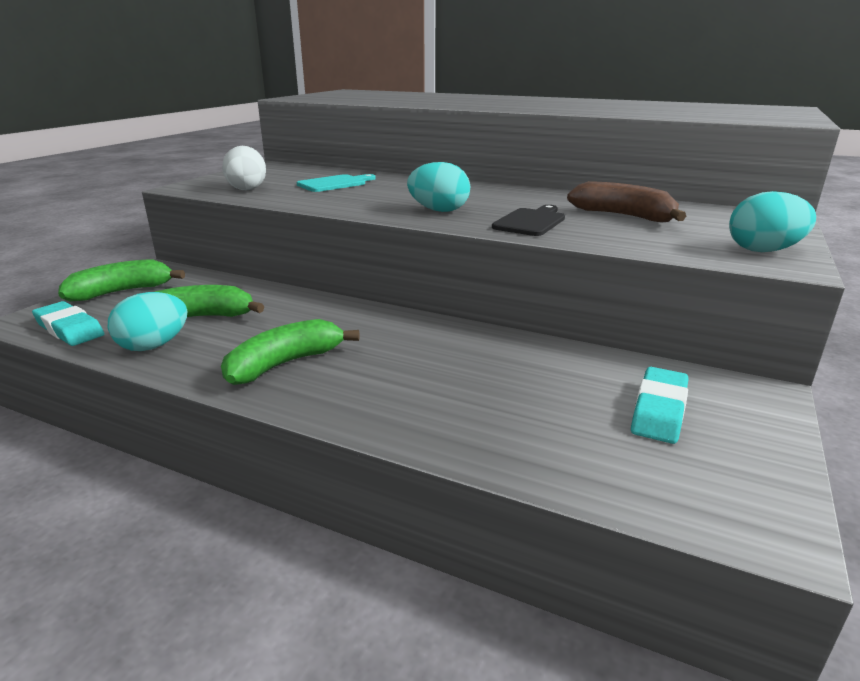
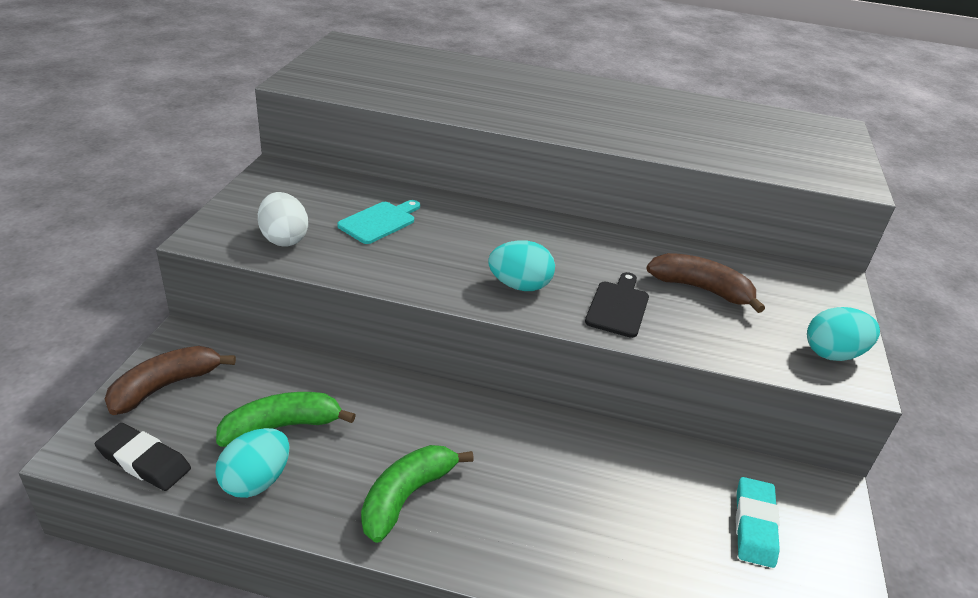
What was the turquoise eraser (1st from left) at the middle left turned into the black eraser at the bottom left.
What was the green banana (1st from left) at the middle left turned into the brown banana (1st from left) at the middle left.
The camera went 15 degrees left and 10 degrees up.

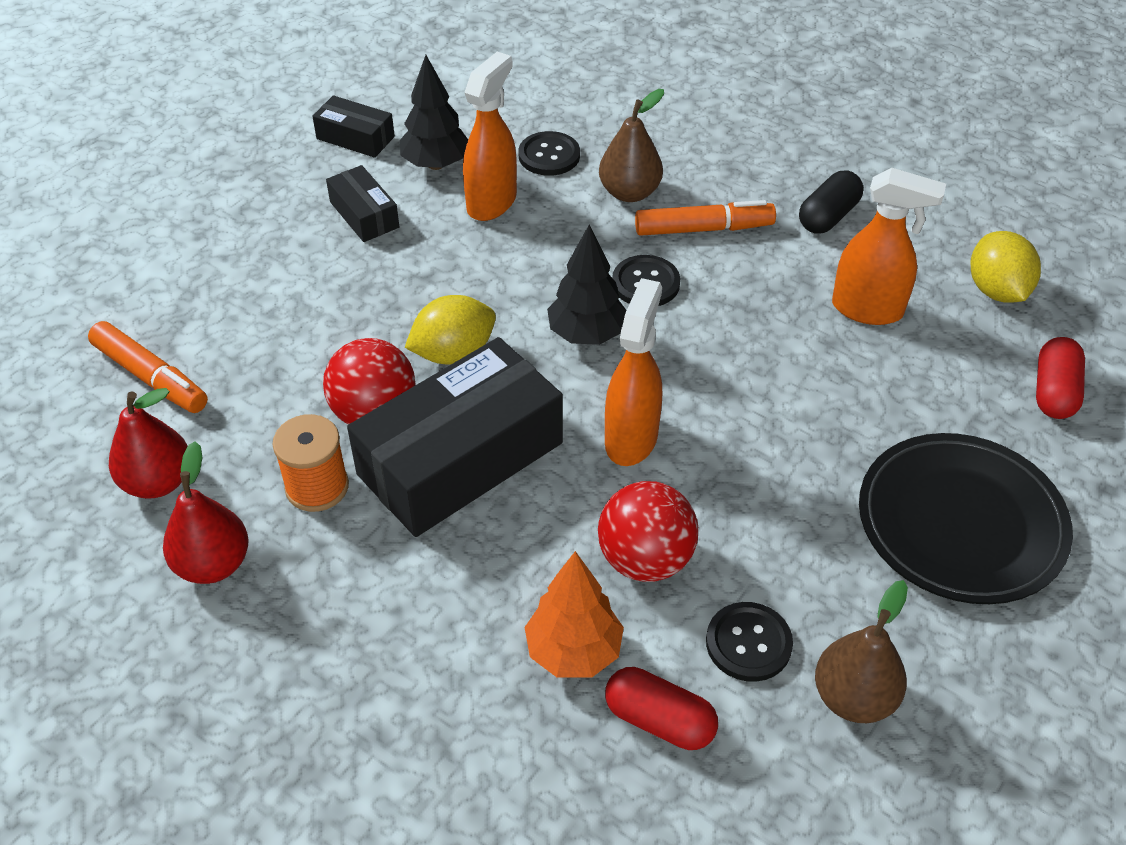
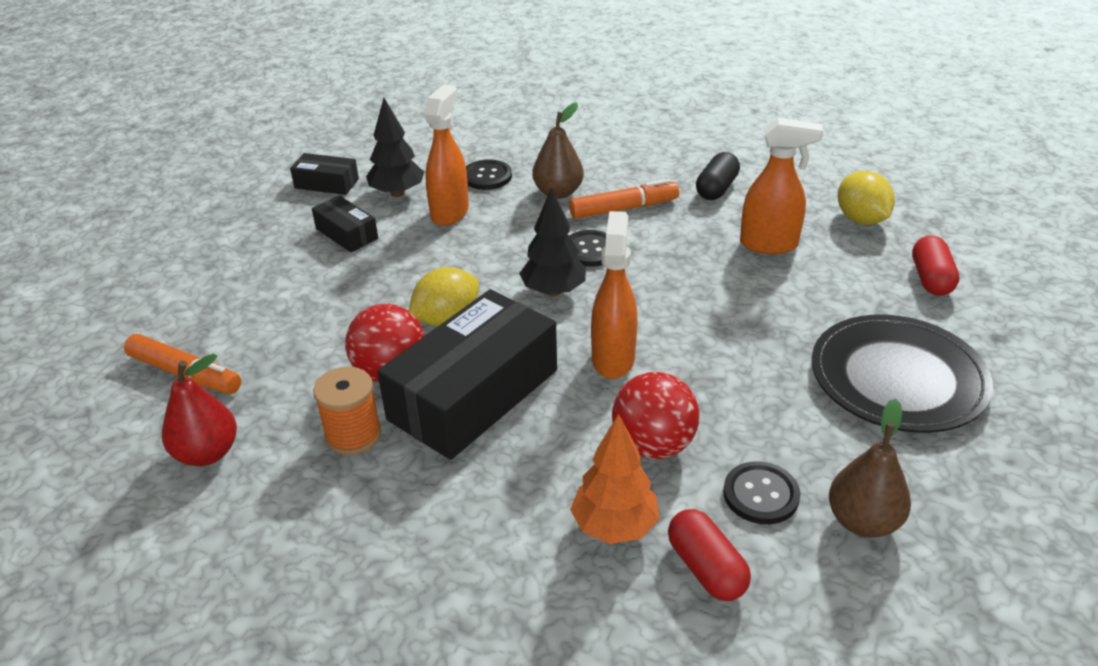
The red capsule (1st from left) at the bottom centre ended up facing another way, 45 degrees clockwise from before.
The second view lost the red pear (2nd from left) at the middle left.
The camera went 10 degrees left and 10 degrees down.

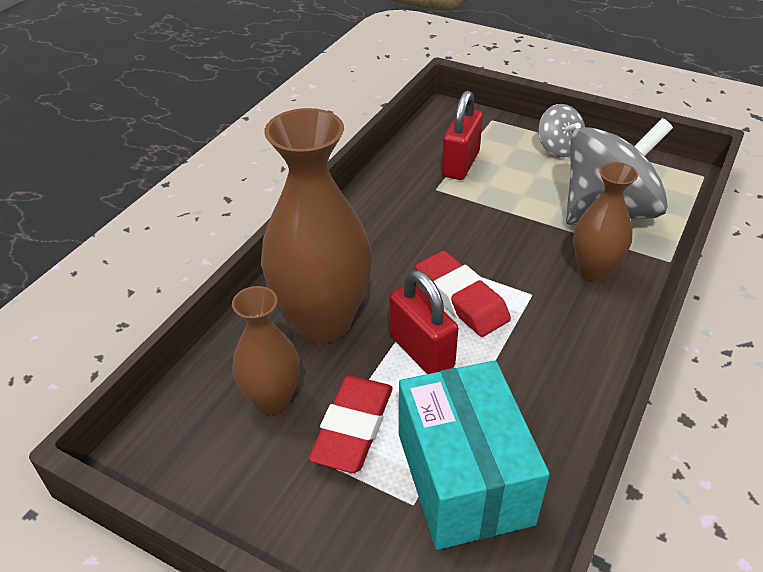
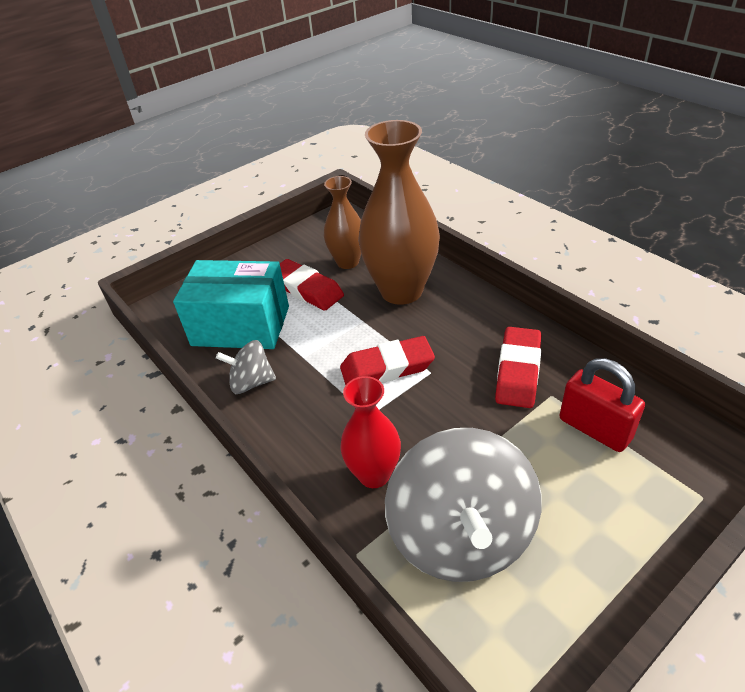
The grey spinning top (1st from left) ended up elsewhere, having gone from the top right to the middle left.
What was the brown vase (3rd from left) at the middle right turned into the red vase at the centre.
The second view gained the red eraser (3rd from left) at the middle right.
The second view lost the red padlock (1st from left) at the centre.
The camera went 115 degrees right and 0 degrees up.

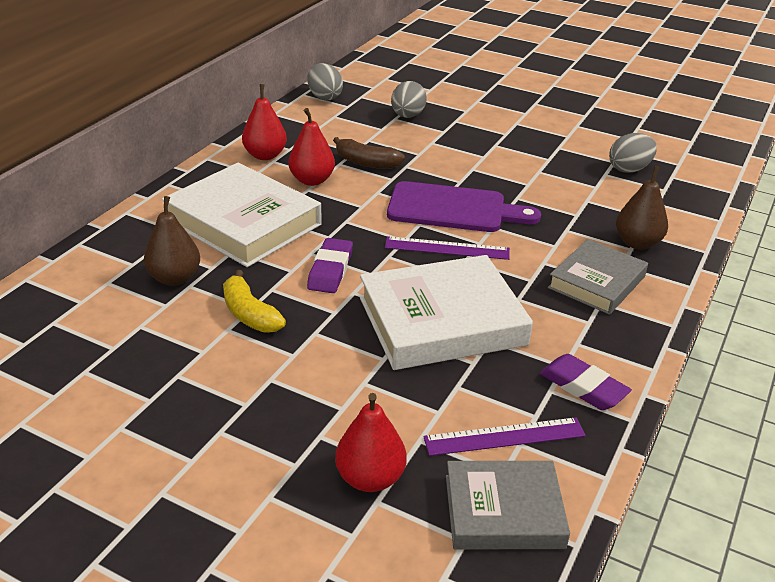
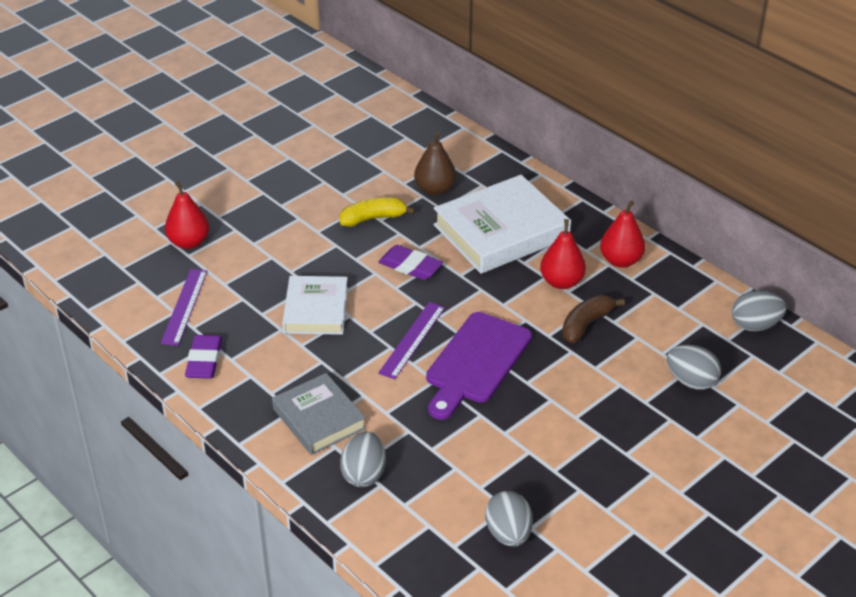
The purple eraser (2nd from left in the first image) at the middle right ended up facing another way, 60 degrees counterclockwise from before.
The size of the white book (2nd from left in the first image) at the centre changed by a factor of 0.62.
Where the brown pear (2nd from left) stood at the middle right, the grey egg (1st from left) came to stand at the bottom centre.
The second view lost the grey book (1st from left) at the bottom centre.
The camera went 110 degrees right and 5 degrees up.

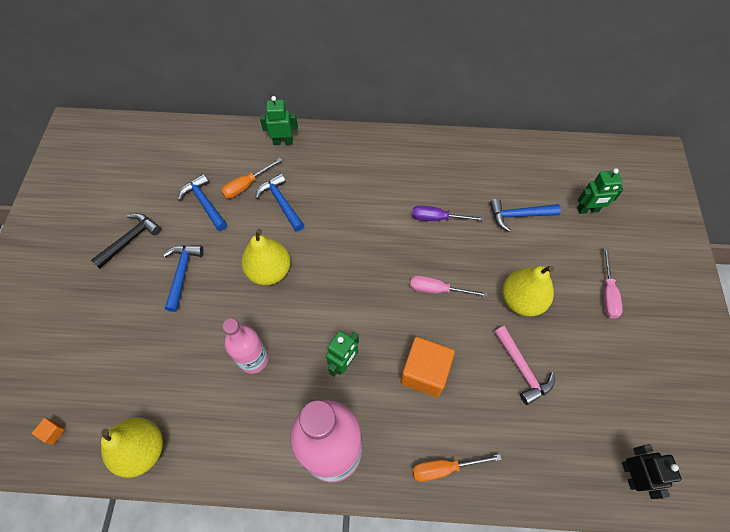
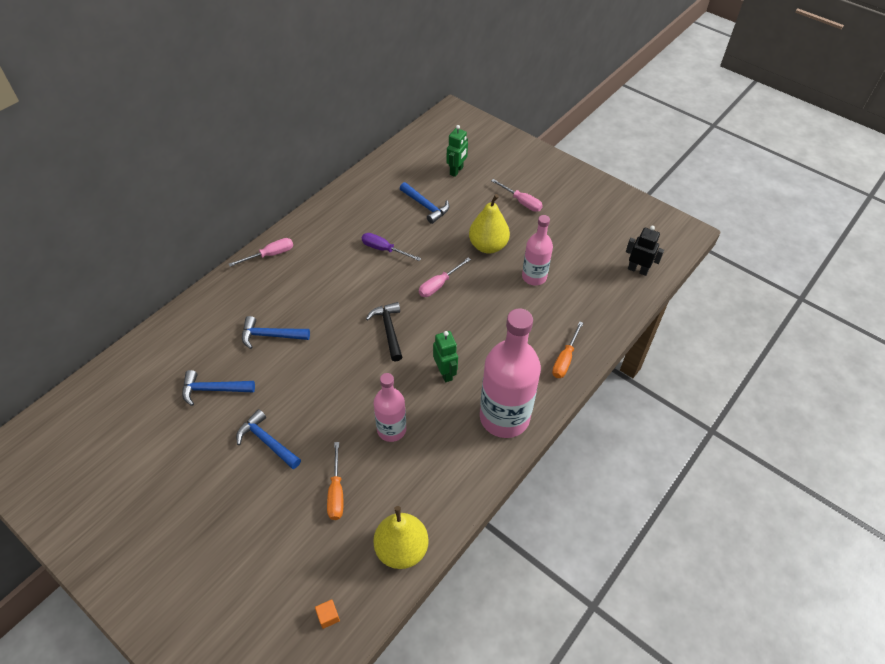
The second view gained the pink screwdriver (1st from left) at the middle left.
The orange screwdriver (1st from left) ended up elsewhere, having gone from the centre to the bottom centre.
The purple screwdriver at the centre ended up facing another way, 75 degrees clockwise from before.
The black hammer ended up elsewhere, having gone from the middle left to the centre.
The blue hammer (4th from left) at the middle right ended up facing another way, 75 degrees counterclockwise from before.
Where the pink hammer stood at the bottom right, the pink bottle (3rd from left) came to stand at the centre.
The second view lost the yellow pear (2nd from left) at the centre.
The second view lost the green robot (1st from left) at the top centre.
The second view lost the orange cube (2nd from left) at the bottom centre.
The camera went 55 degrees left and 10 degrees down.

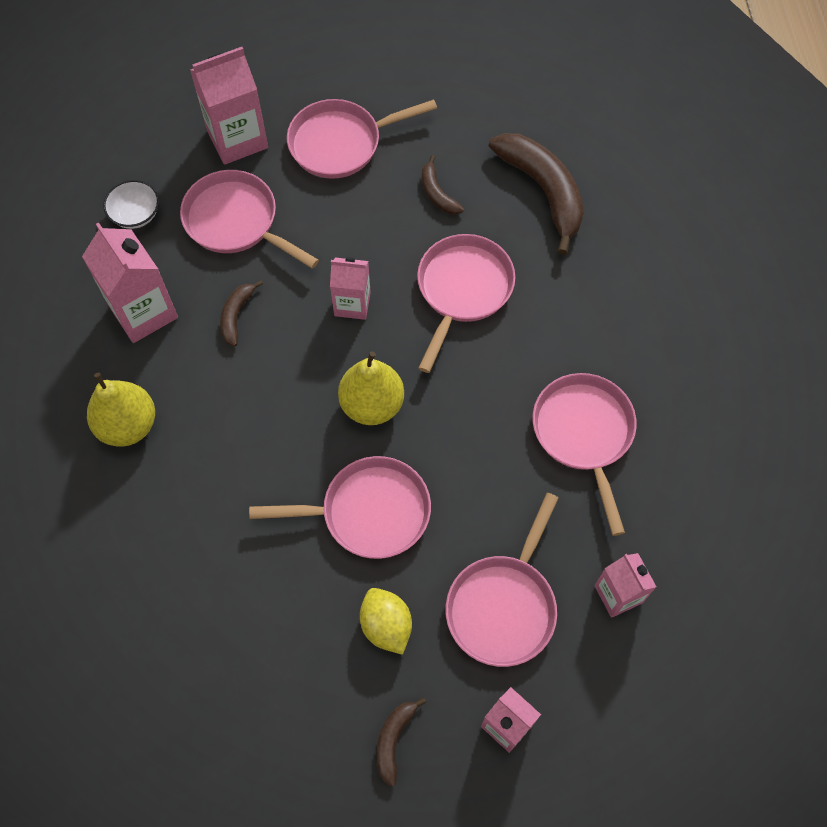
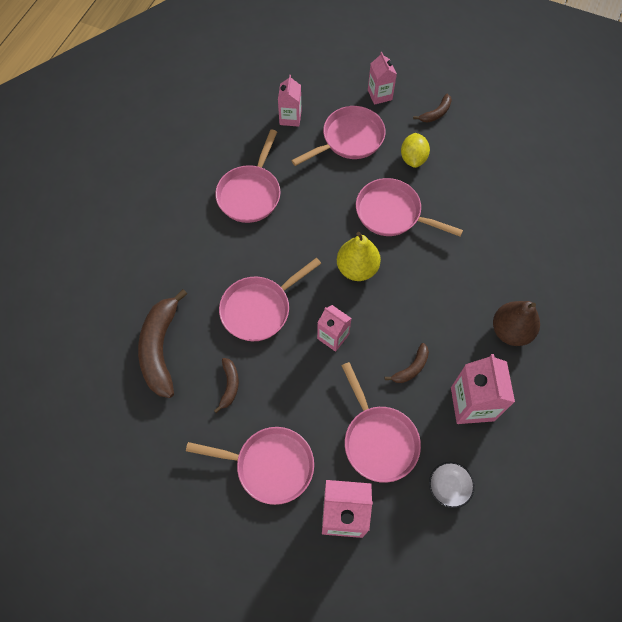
What was the yellow pear (1st from left) at the middle left turned into the brown pear at the middle right.
The camera went 150 degrees left and 0 degrees up.

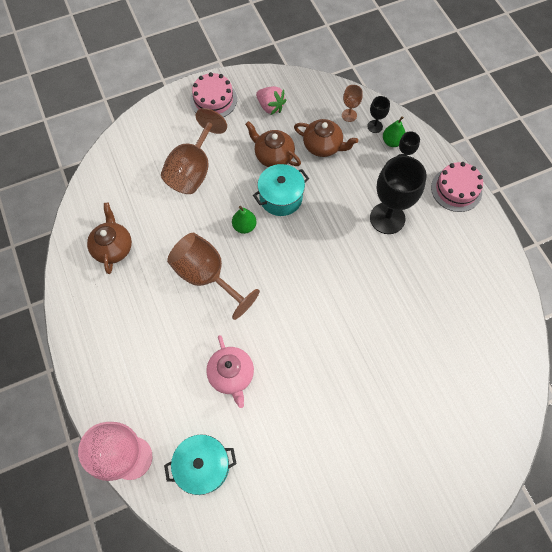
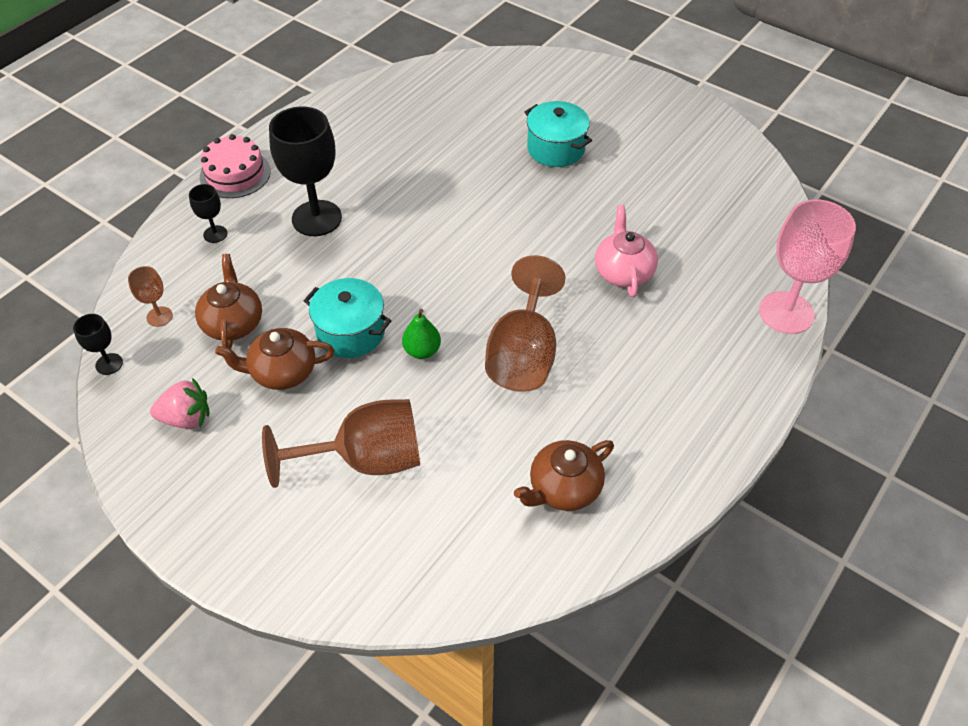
The black goblet (1st from left) ended up elsewhere, having gone from the top right to the middle left.
The pink strawberry at the top centre ended up facing another way, 75 degrees clockwise from before.
The brown teapot (2nd from left) at the top centre ended up facing another way, 75 degrees clockwise from before.
The turquoise pot (1st from left in the first image) ended up elsewhere, having gone from the bottom centre to the top centre.
The pink teapot at the bottom centre ended up facing another way, 45 degrees counterclockwise from before.
The second view lost the pink cake (1st from left) at the top centre.
The second view lost the green pear (2nd from left) at the top right.
The camera went 120 degrees left and 15 degrees down.

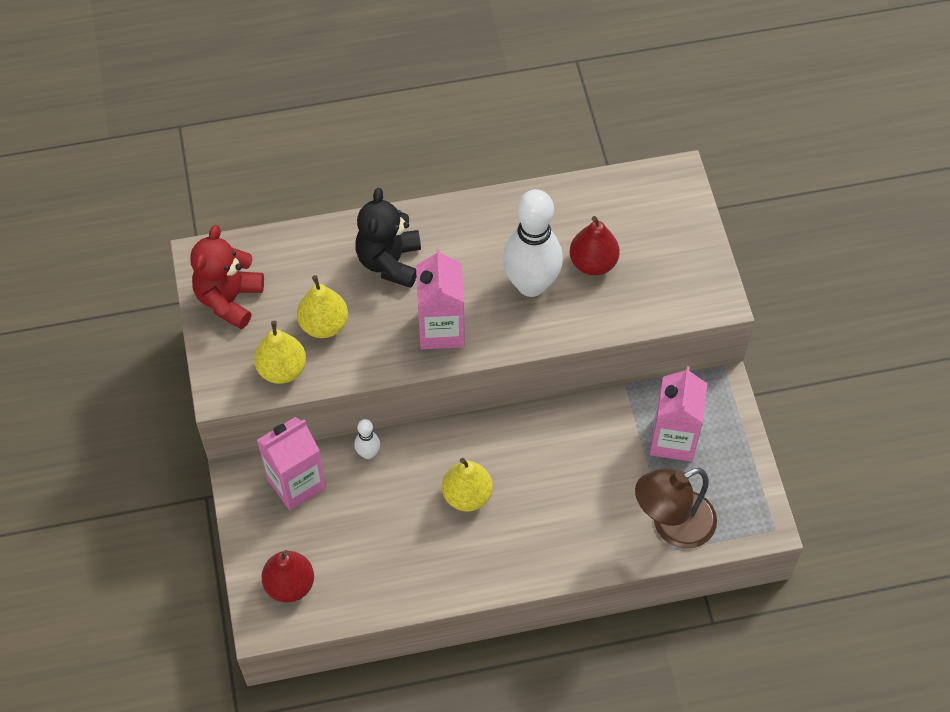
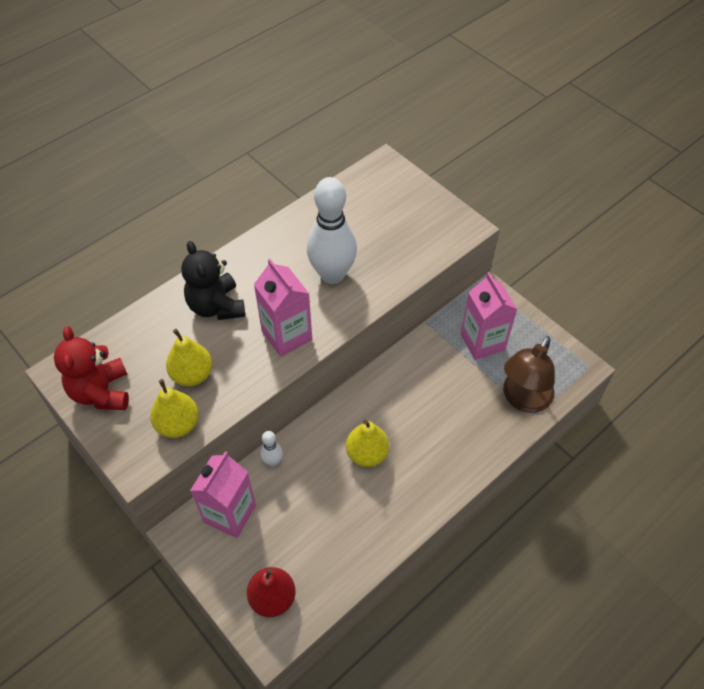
The second view lost the red pear (2nd from left) at the centre.
The camera went 30 degrees left and 5 degrees down.

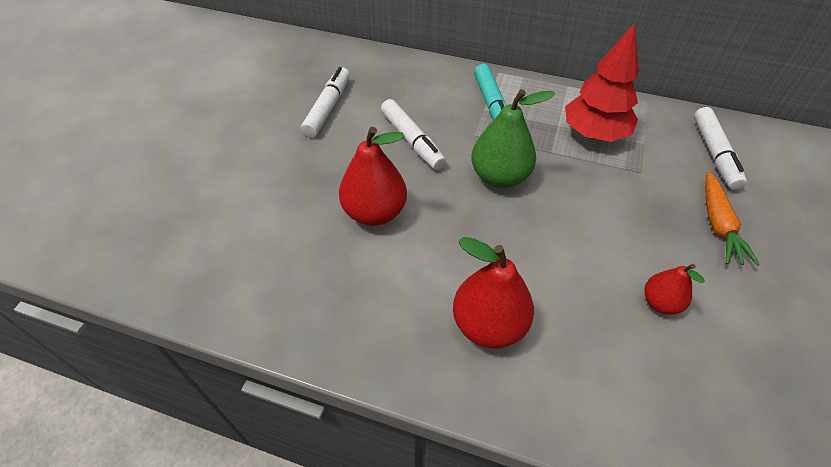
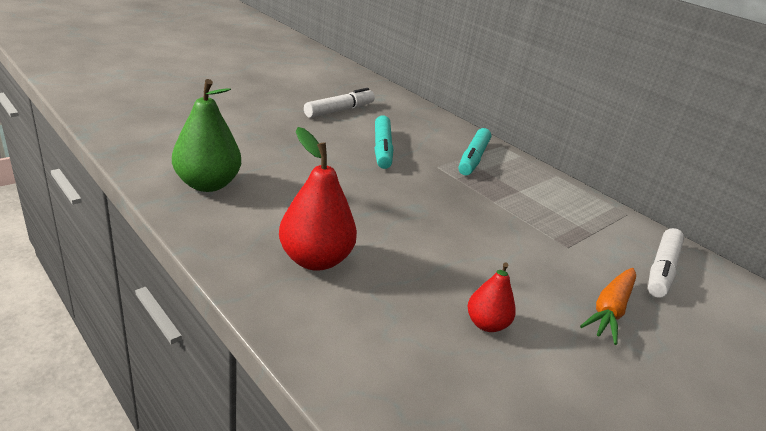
The green pear ended up elsewhere, having gone from the top centre to the top left.
What was the white marker (2nd from left) at the top centre turned into the turquoise marker (1st from left) at the top centre.
The second view lost the red pear (1st from left) at the centre.
The second view lost the red tree at the top right.
The camera went 25 degrees right and 20 degrees down.

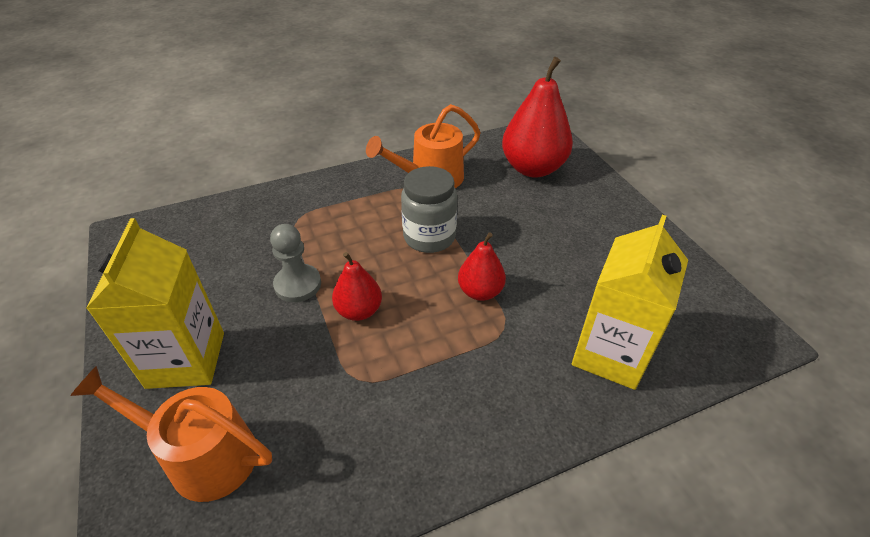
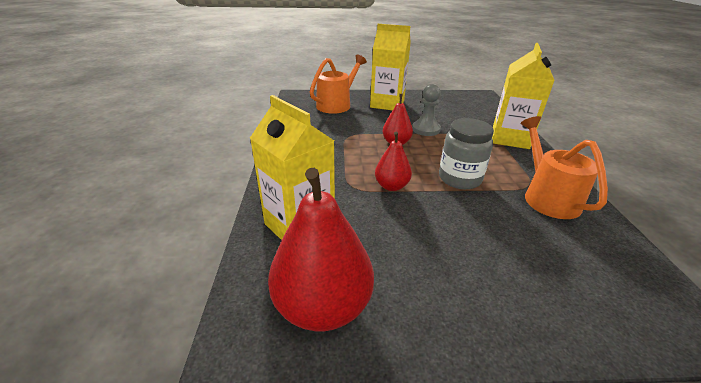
The red pear (3rd from left in the first image) ended up elsewhere, having gone from the top centre to the centre.
The second view gained the yellow carton (3rd from left) at the top right.
The camera went 110 degrees right and 10 degrees down.

